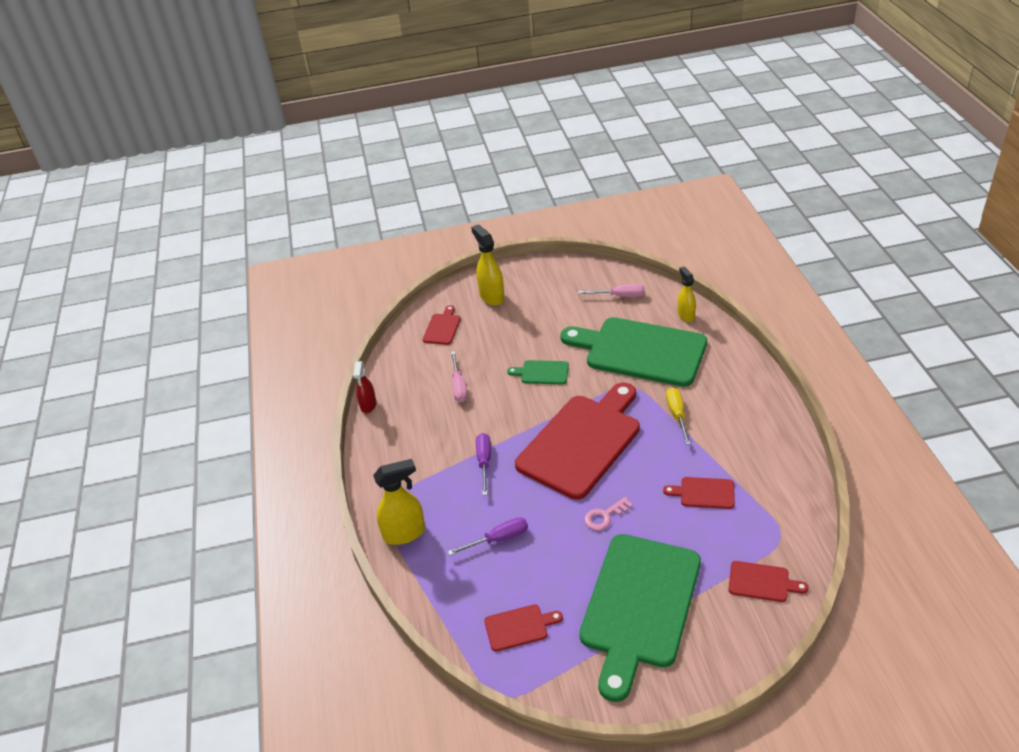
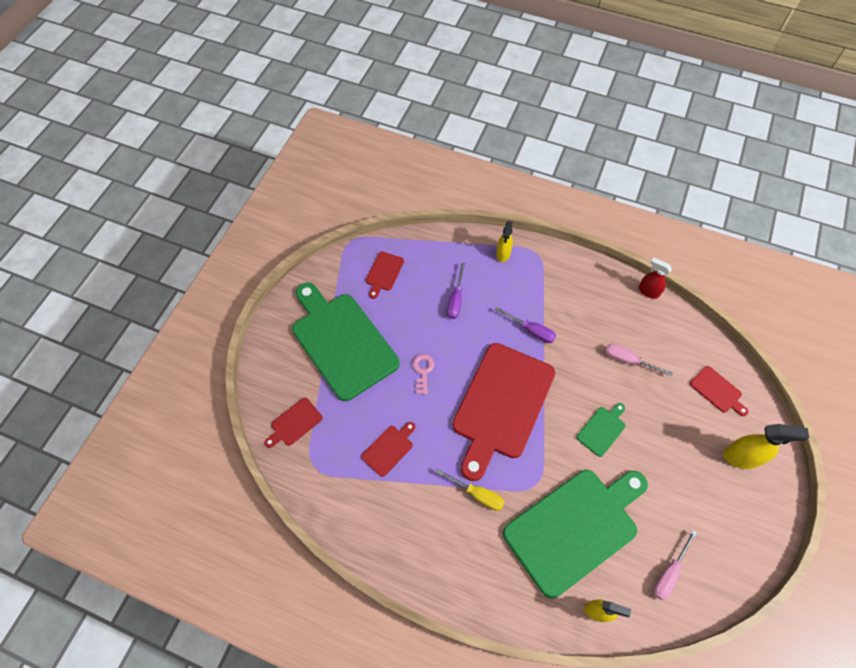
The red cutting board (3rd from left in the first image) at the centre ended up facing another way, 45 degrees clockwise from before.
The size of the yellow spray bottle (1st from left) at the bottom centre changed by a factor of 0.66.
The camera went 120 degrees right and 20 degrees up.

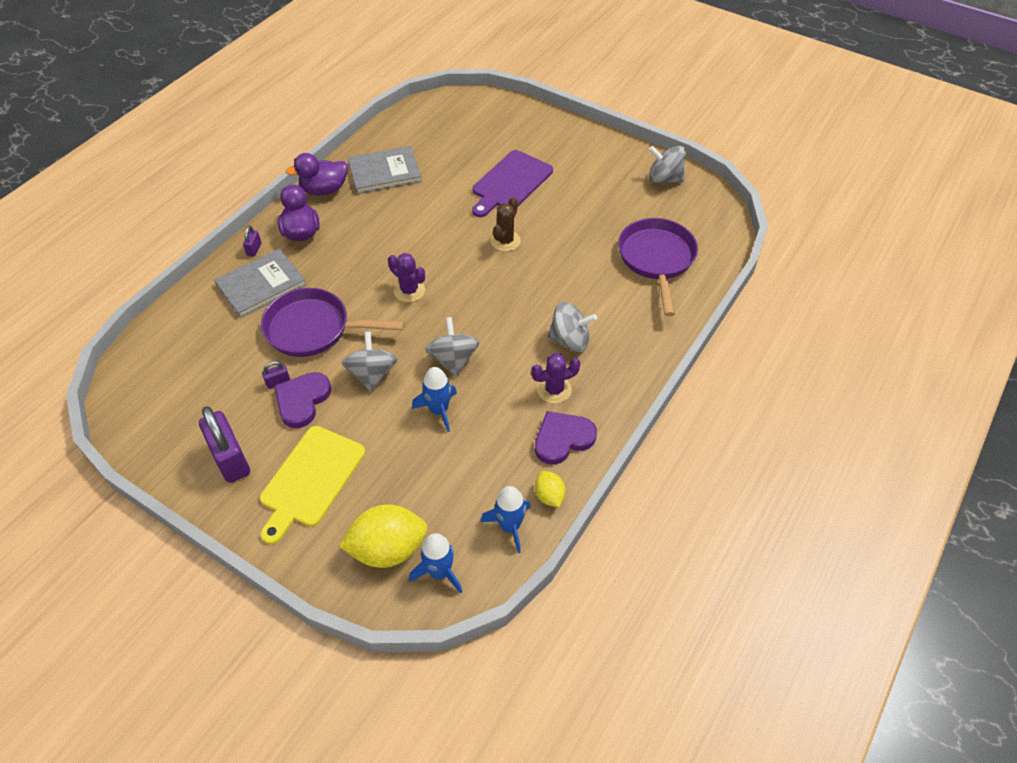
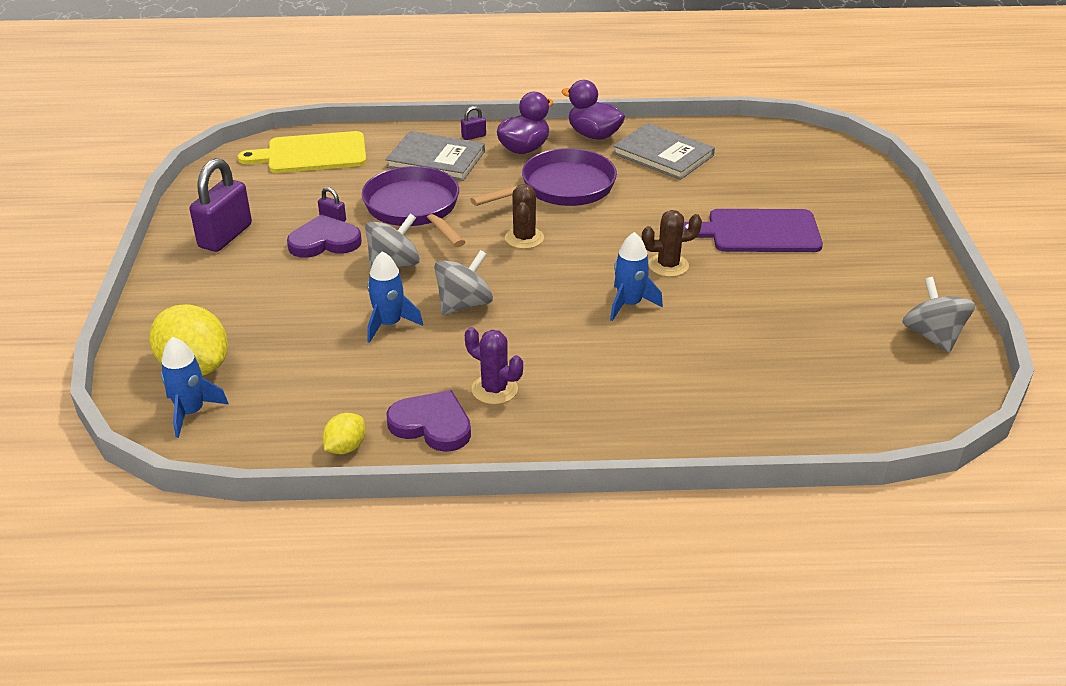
The yellow cutting board ended up elsewhere, having gone from the middle left to the top left.
The purple pan (2nd from left) ended up elsewhere, having gone from the centre to the top centre.
What was the purple cactus (1st from left) at the centre turned into the brown cactus (1st from left) at the top centre.
The blue rocket (3rd from left) ended up elsewhere, having gone from the bottom centre to the centre.
The second view lost the grey spinning top (3rd from left) at the centre.
The camera went 55 degrees right and 15 degrees down.

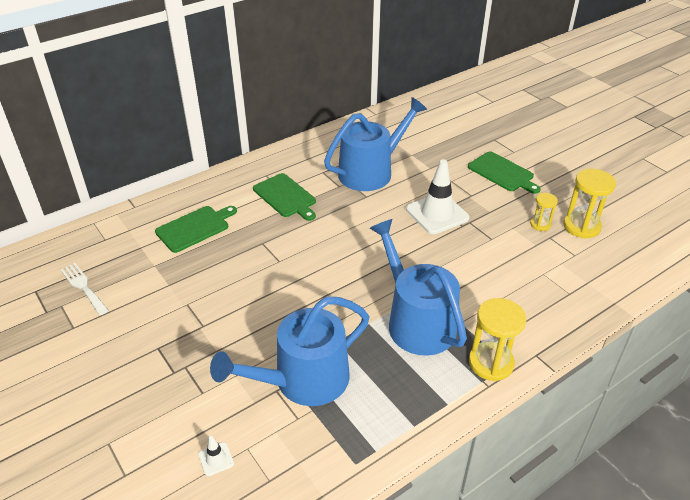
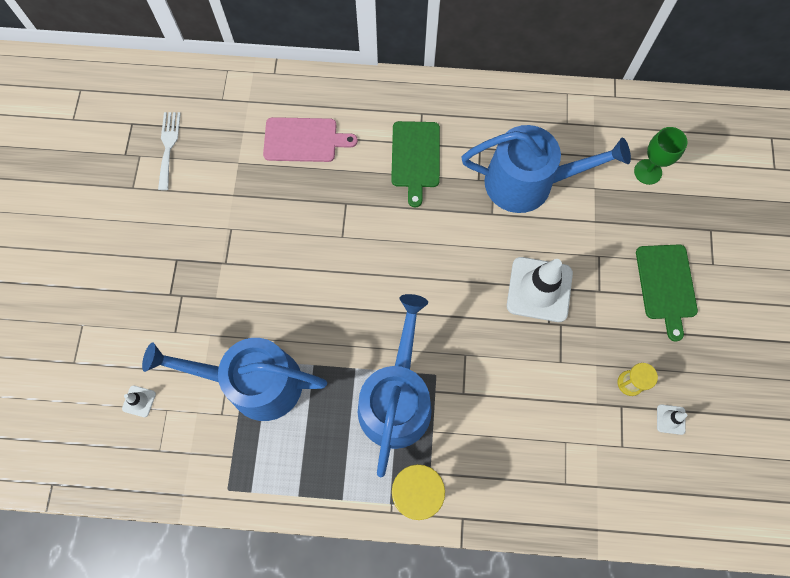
What was the green cutting board (1st from left) at the middle left turned into the pink cutting board at the top centre.
The second view gained the green goblet at the top right.
Where the yellow hourglass (3rd from left) stood at the middle right, the white traffic cone (3rd from left) came to stand at the bottom right.
The camera went 40 degrees right and 30 degrees up.

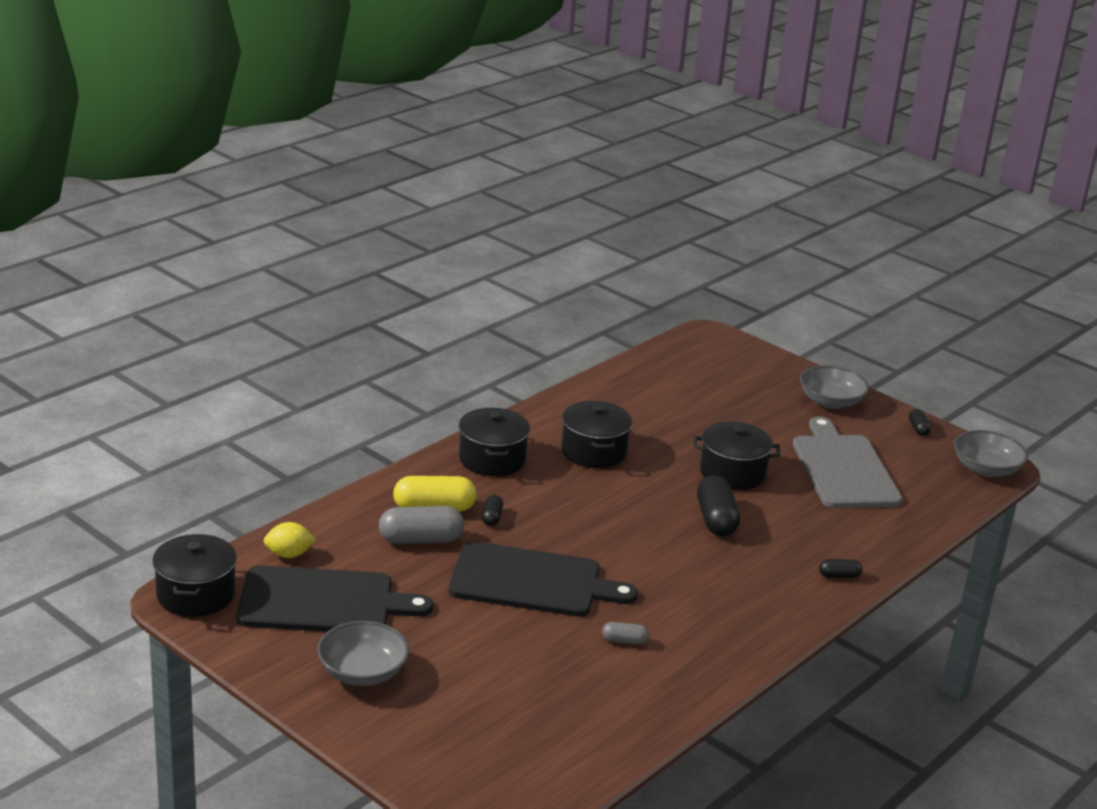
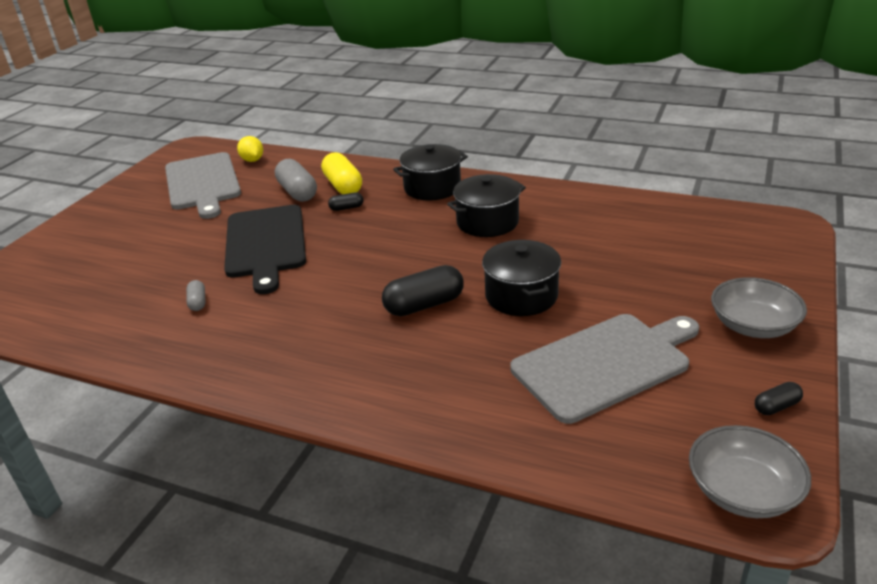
What was the black cutting board (1st from left) at the bottom left turned into the grey cutting board (1st from left) at the top left.
The second view lost the black pot (1st from left) at the bottom left.
The second view lost the grey bowl (1st from left) at the bottom left.
The second view lost the black capsule (3rd from left) at the bottom right.
The camera went 75 degrees right and 5 degrees up.

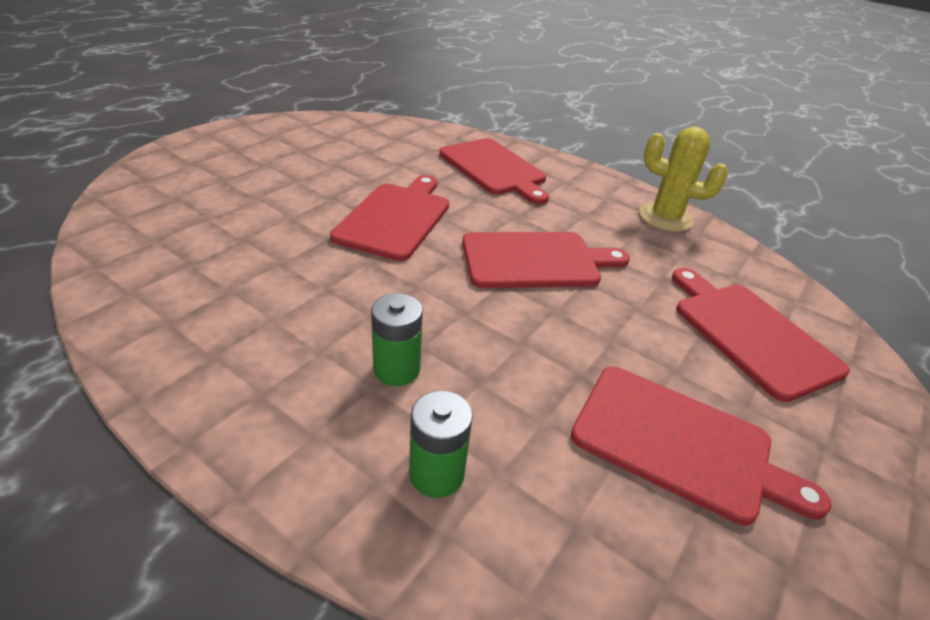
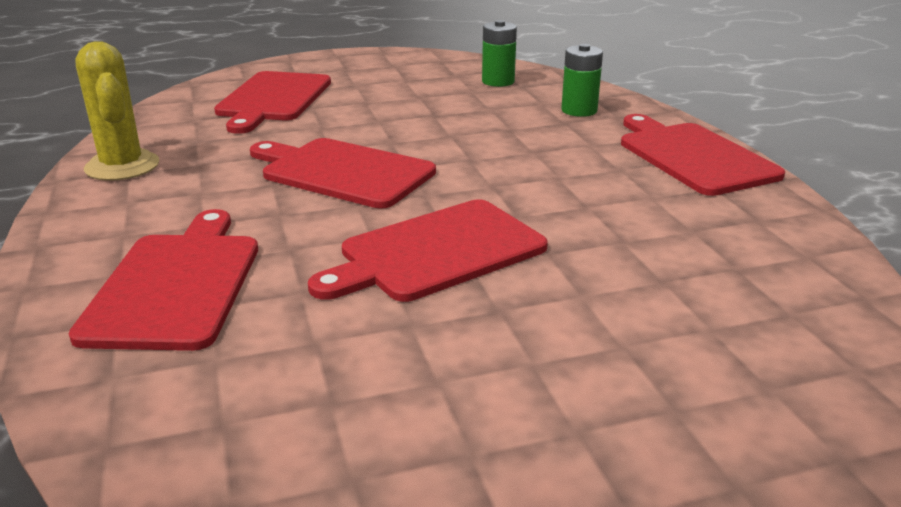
The green battery (1st from left) ended up elsewhere, having gone from the centre to the top centre.
The red cutting board (4th from left in the first image) ended up elsewhere, having gone from the bottom right to the top right.
The camera went 140 degrees left and 10 degrees down.

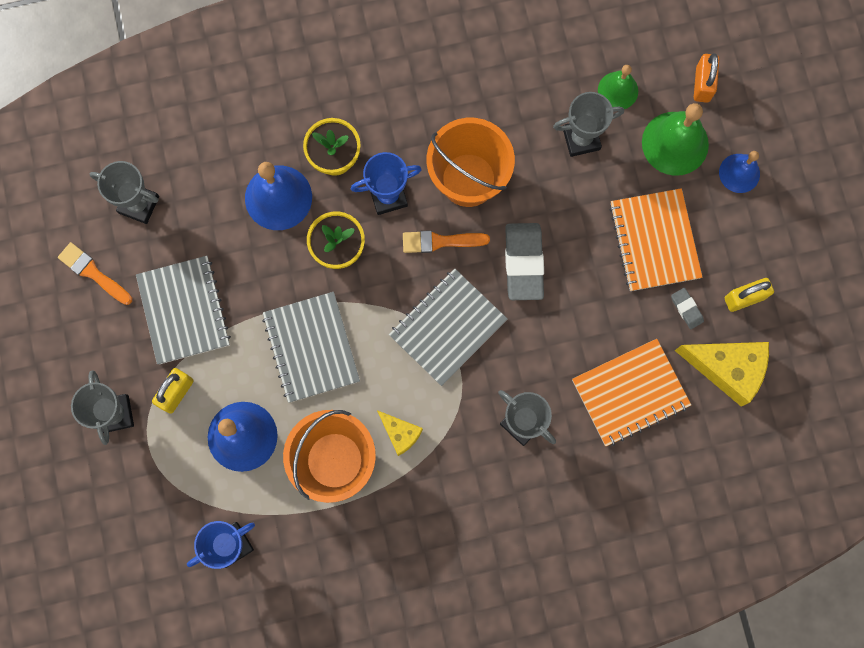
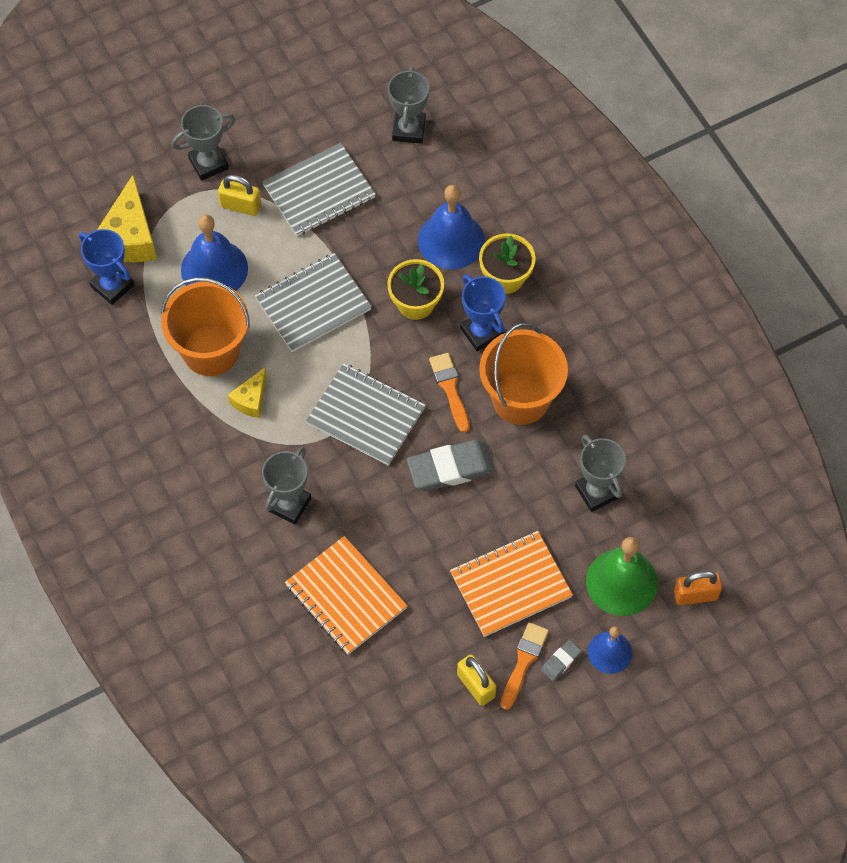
The yellow cheese (2nd from left in the first image) ended up elsewhere, having gone from the middle right to the top left.
The orange brush (1st from left in the first image) ended up elsewhere, having gone from the middle left to the bottom centre.
The grey eraser (2nd from left) ended up elsewhere, having gone from the middle right to the bottom centre.
The second view lost the green bell (1st from left) at the top right.
The camera went 75 degrees right and 15 degrees down.

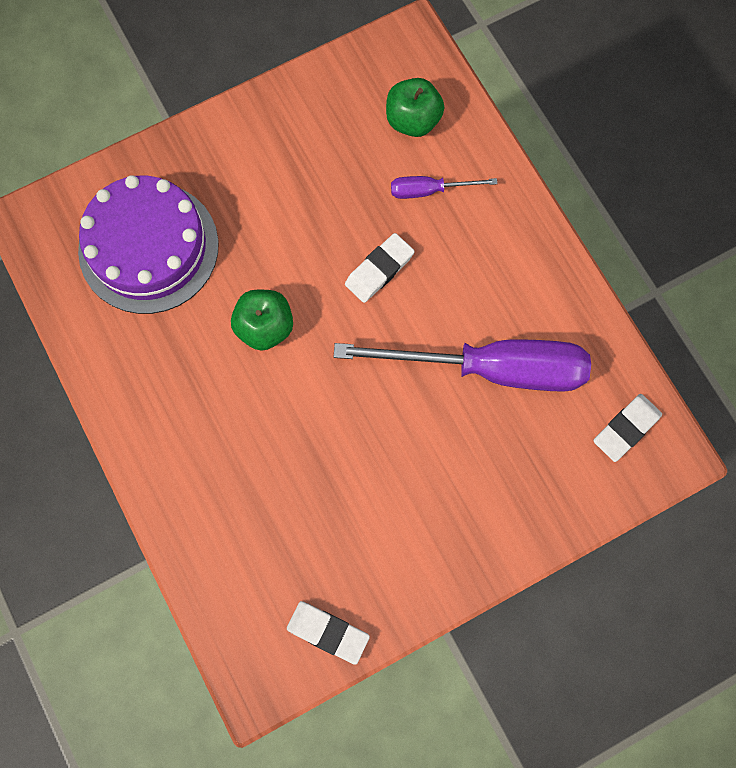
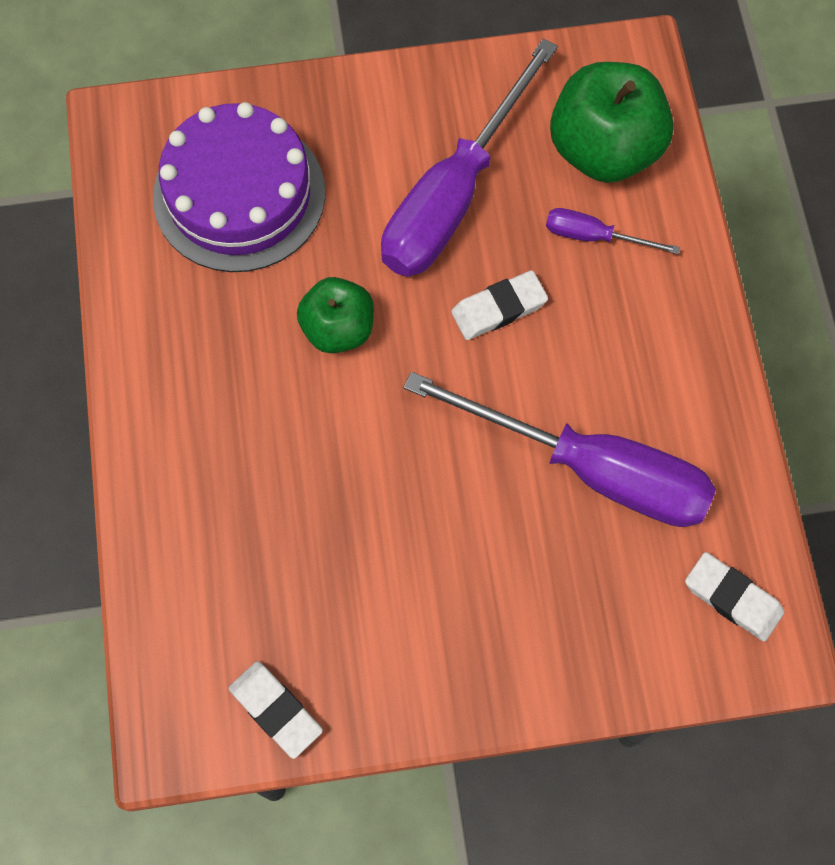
The second view gained the purple screwdriver (1st from left) at the top centre.
The size of the green apple (2nd from left) at the top centre changed by a factor of 1.63.
The white eraser (3rd from left) at the middle right ended up facing another way, 60 degrees clockwise from before.
The camera went 20 degrees right and 5 degrees down.

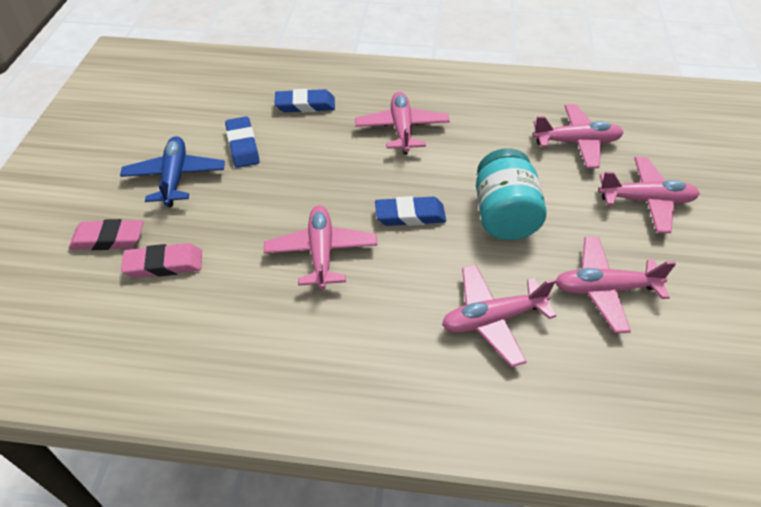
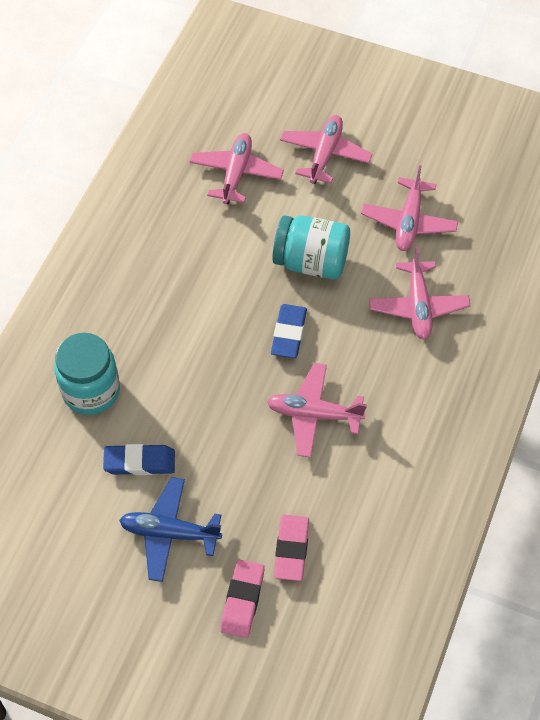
Where the blue eraser (2nd from left) stood at the top centre, the turquoise jar (1st from left) came to stand at the middle left.
The second view lost the pink plane (2nd from left) at the top centre.
The camera went 75 degrees left and 10 degrees up.

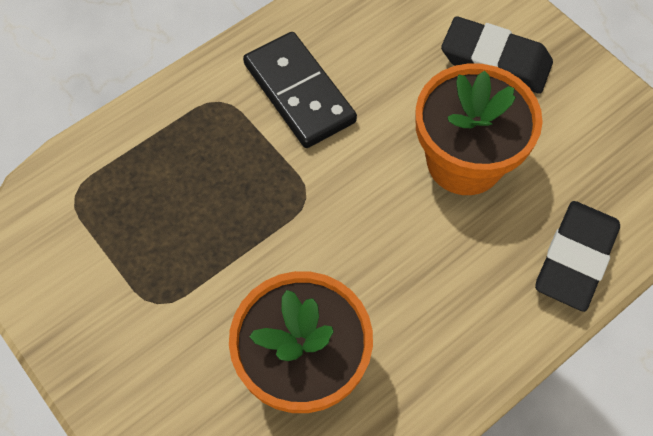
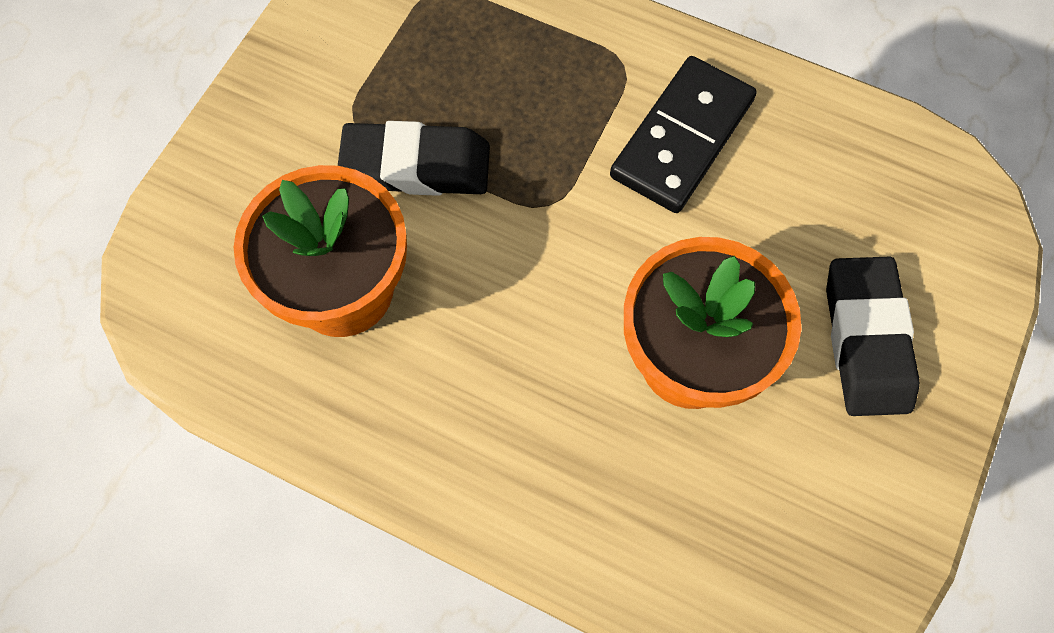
The black eraser (2nd from left in the first image) ended up elsewhere, having gone from the middle right to the top centre.
The camera went 65 degrees right and 5 degrees up.

